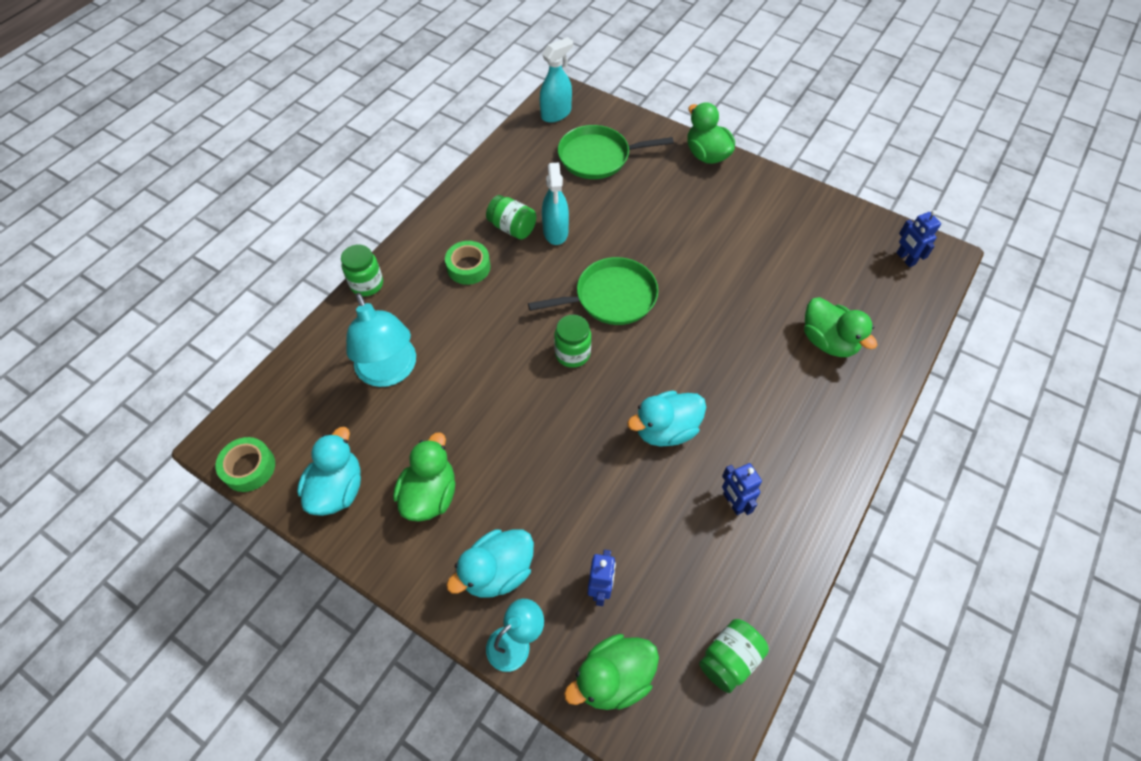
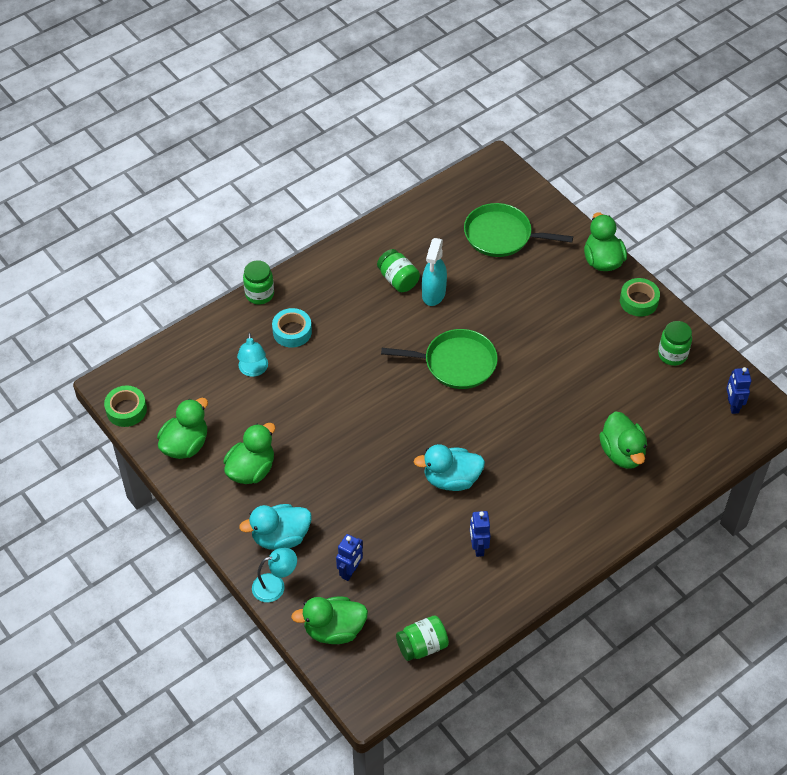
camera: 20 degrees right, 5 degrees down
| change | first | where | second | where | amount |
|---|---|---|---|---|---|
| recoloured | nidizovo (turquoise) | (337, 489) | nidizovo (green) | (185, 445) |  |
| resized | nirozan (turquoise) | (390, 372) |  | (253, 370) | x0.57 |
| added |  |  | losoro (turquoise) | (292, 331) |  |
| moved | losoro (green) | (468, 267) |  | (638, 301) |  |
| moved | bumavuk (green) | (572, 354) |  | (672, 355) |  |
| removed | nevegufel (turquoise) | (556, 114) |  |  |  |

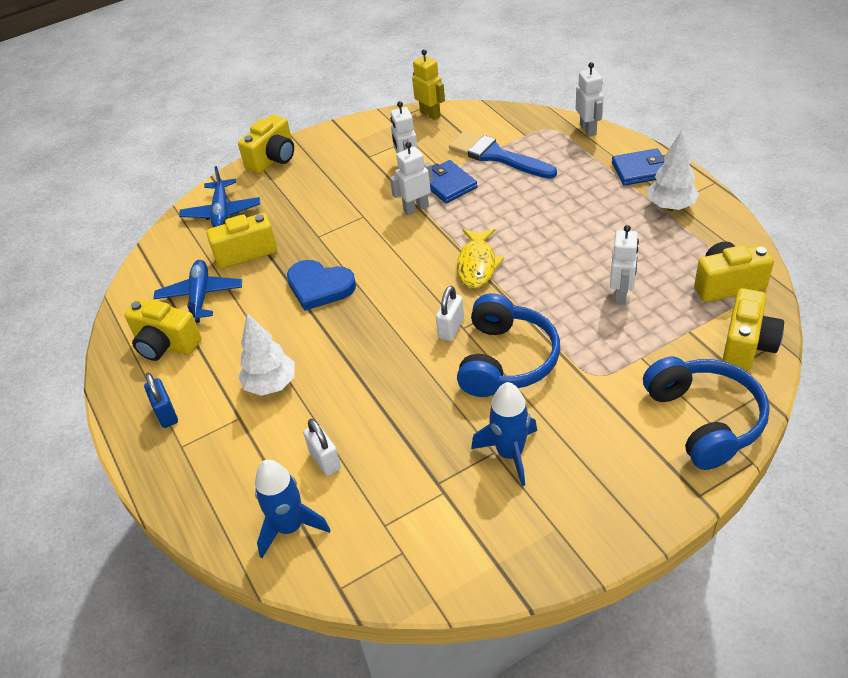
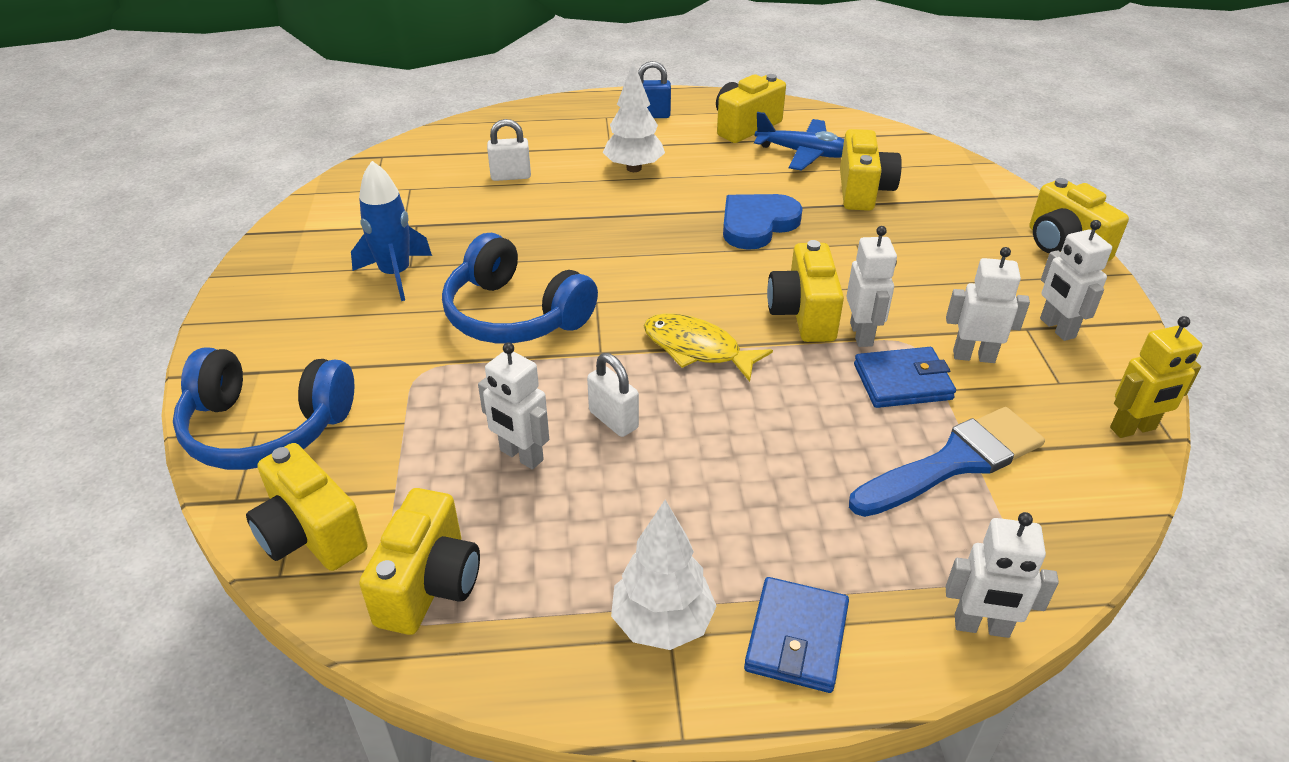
camera: 110 degrees right, 5 degrees down
| change | first | where | second | where | amount |
|---|---|---|---|---|---|
| moved | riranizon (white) | (451, 328) |  | (613, 420) |  |
| added |  |  | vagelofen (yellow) | (803, 314) |  |
| added |  |  | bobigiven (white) | (1057, 328) |  |
| removed | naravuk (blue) | (222, 212) |  |  |  |
| removed | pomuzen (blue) | (290, 527) |  |  |  |

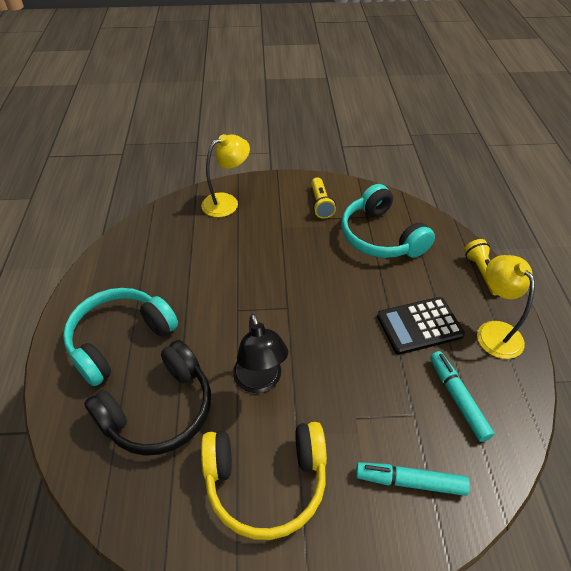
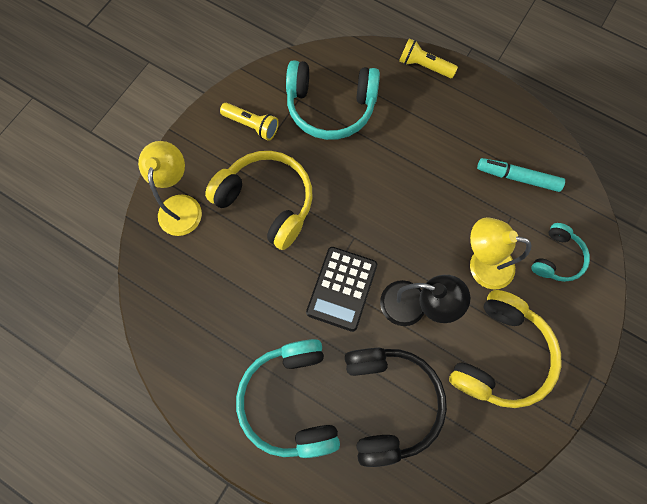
camera: 55 degrees left, 25 degrees up
| change | first | where | second | where | amount |
|---|---|---|---|---|---|
| added |  |  | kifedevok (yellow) | (267, 202) |  |
| moved | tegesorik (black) | (419, 326) |  | (342, 288) |  |
| moved | nirozan (yellow) | (494, 331) |  | (481, 264) |  |
| replaced | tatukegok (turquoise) | (410, 481) | kifedevok (turquoise) | (556, 258) |  |

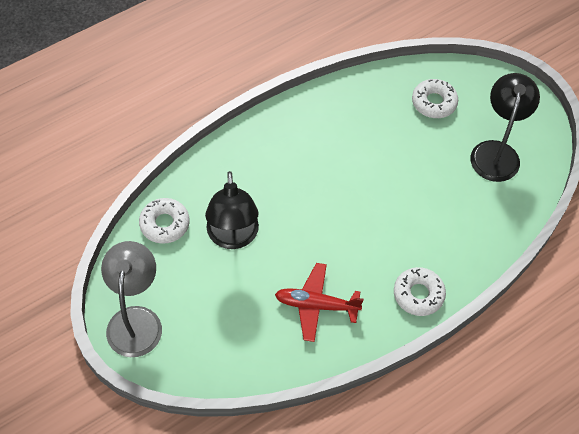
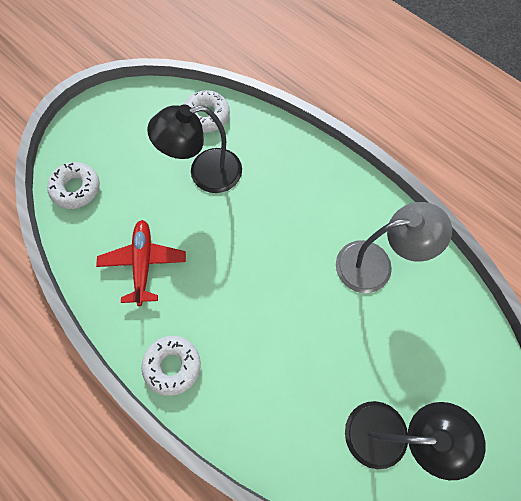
camera: 80 degrees right, 10 degrees up
| change | first | where | second | where | amount |
|---|---|---|---|---|---|
| moved | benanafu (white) | (434, 102) |  | (76, 188) |  |
| moved | nirozan (grey) | (136, 320) |  | (375, 264) |  |

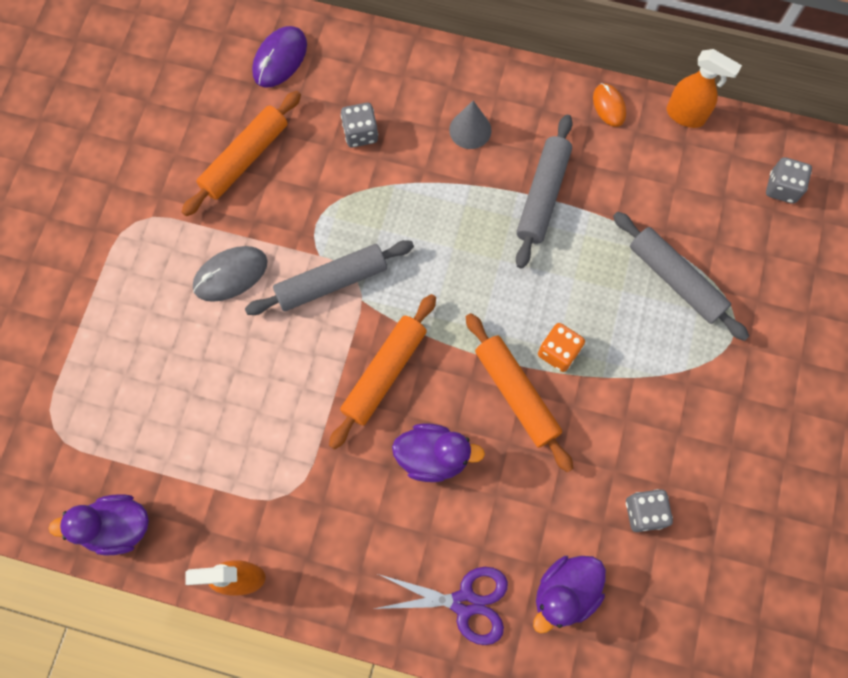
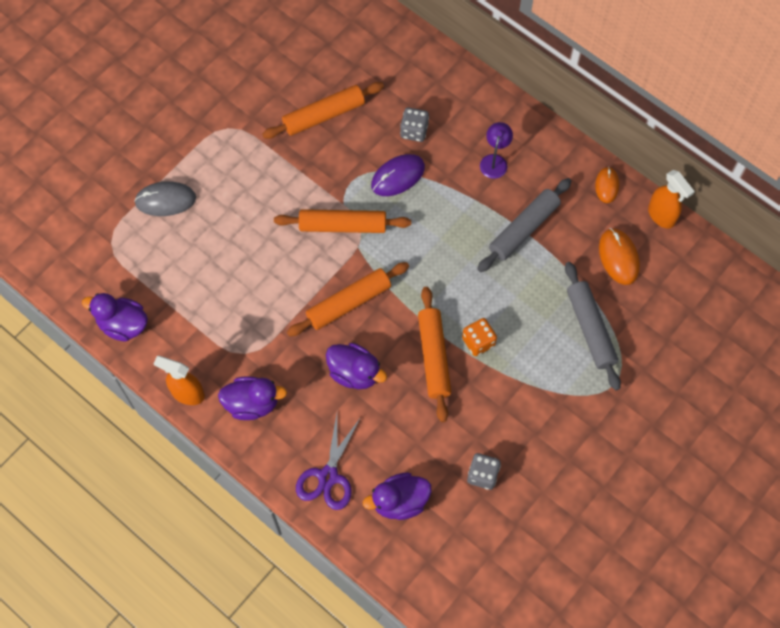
camera: 25 degrees right, 5 degrees down
| change | first | where | second | where | amount |
|---|---|---|---|---|---|
| moved | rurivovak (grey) | (230, 275) |  | (165, 200) |  |
| added |  |  | nidizovo (purple) | (252, 403) |  |
| recoloured | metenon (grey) | (331, 282) | metenon (orange) | (342, 225) |  |
| turned | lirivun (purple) | (464, 603) |  | (328, 476) | 75 degrees clockwise |
| moved | rurivovak (purple) | (280, 59) |  | (398, 176) |  |
| replaced | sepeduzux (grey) | (470, 130) | nirozan (purple) | (494, 161) |  |
| added |  |  | rurivovak (orange) | (618, 257) |  |
| removed | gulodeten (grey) | (782, 188) |  |  |  |

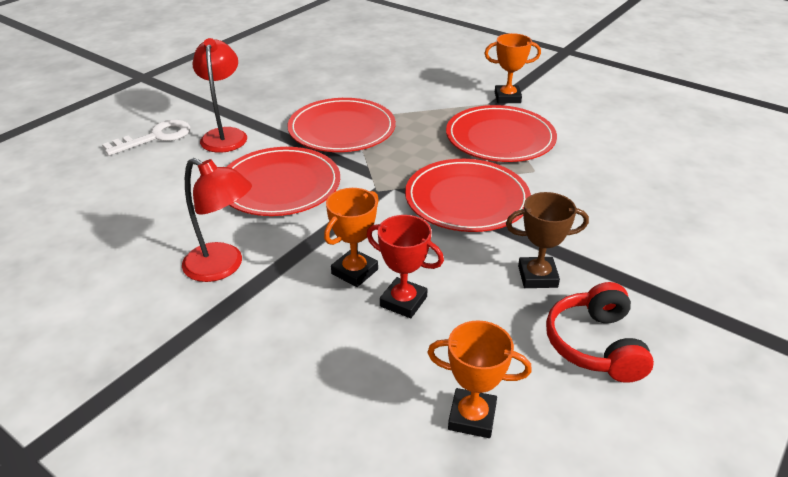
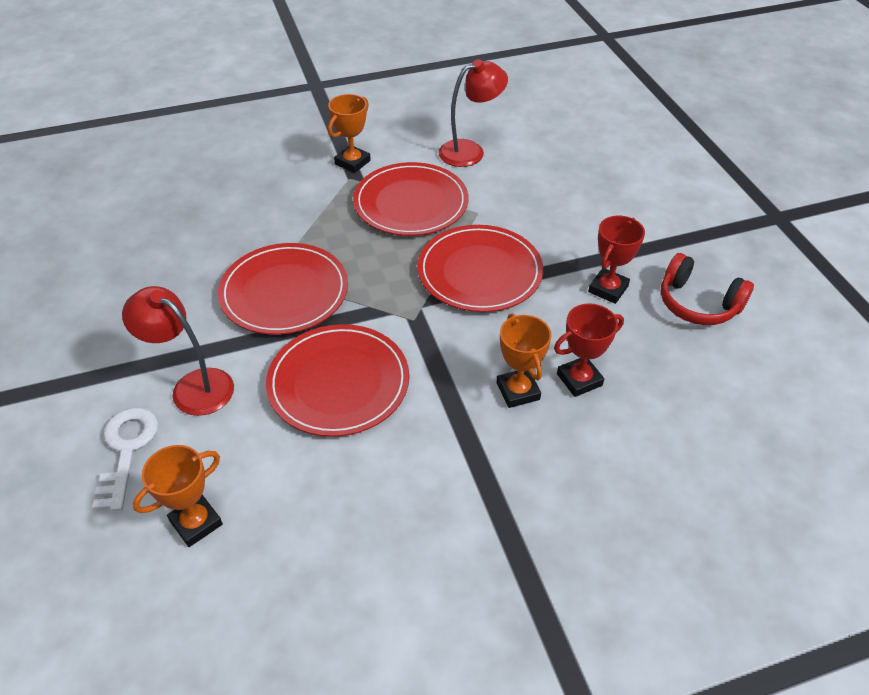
camera: 55 degrees left, 10 degrees up
| change | first | where | second | where | amount |
|---|---|---|---|---|---|
| moved | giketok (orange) | (472, 417) |  | (196, 523) |  |
| moved | nirozan (red) | (223, 267) |  | (470, 151) |  |
| recoloured | giketok (brown) | (537, 276) | giketok (red) | (608, 289) |  |

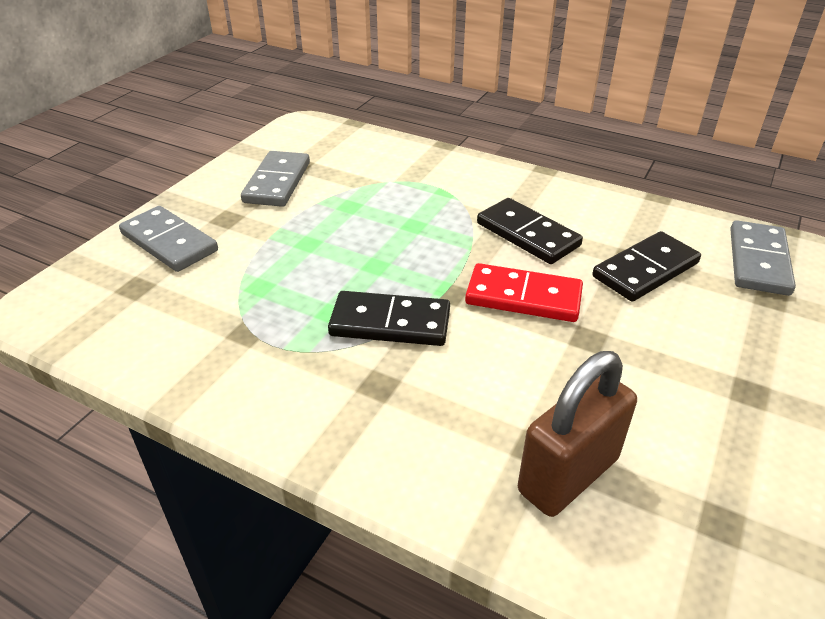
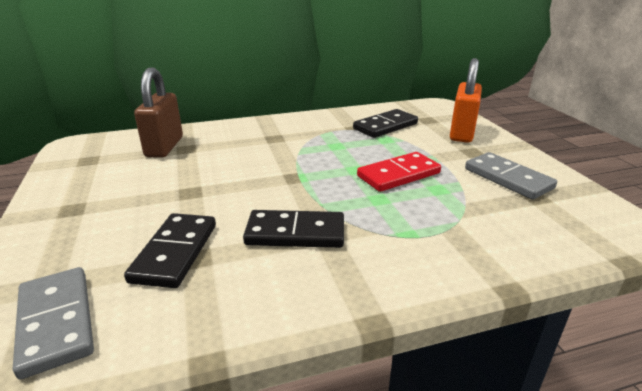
camera: 135 degrees right, 10 degrees down
| change | first | where | second | where | amount |
|---|---|---|---|---|---|
| moved | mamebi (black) | (390, 323) |  | (385, 126) |  |
| moved | mamebi (red) | (523, 297) |  | (398, 175) |  |
| replaced | mamebi (grey) | (169, 242) | riranizon (orange) | (461, 133) |  |

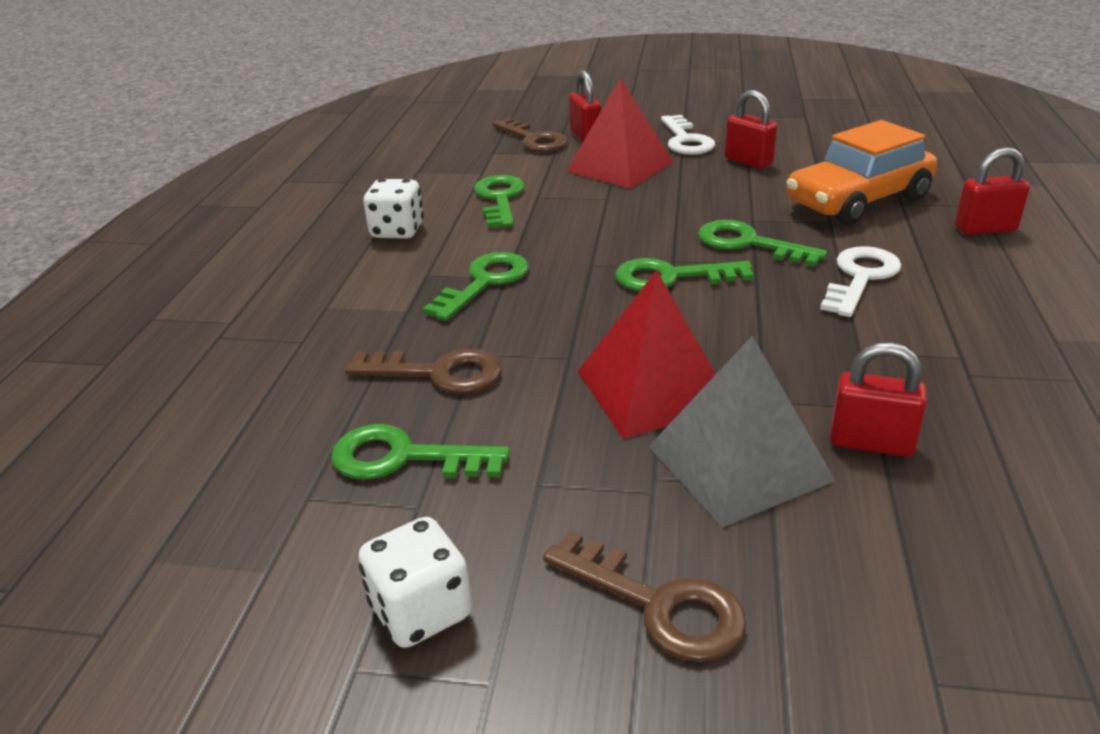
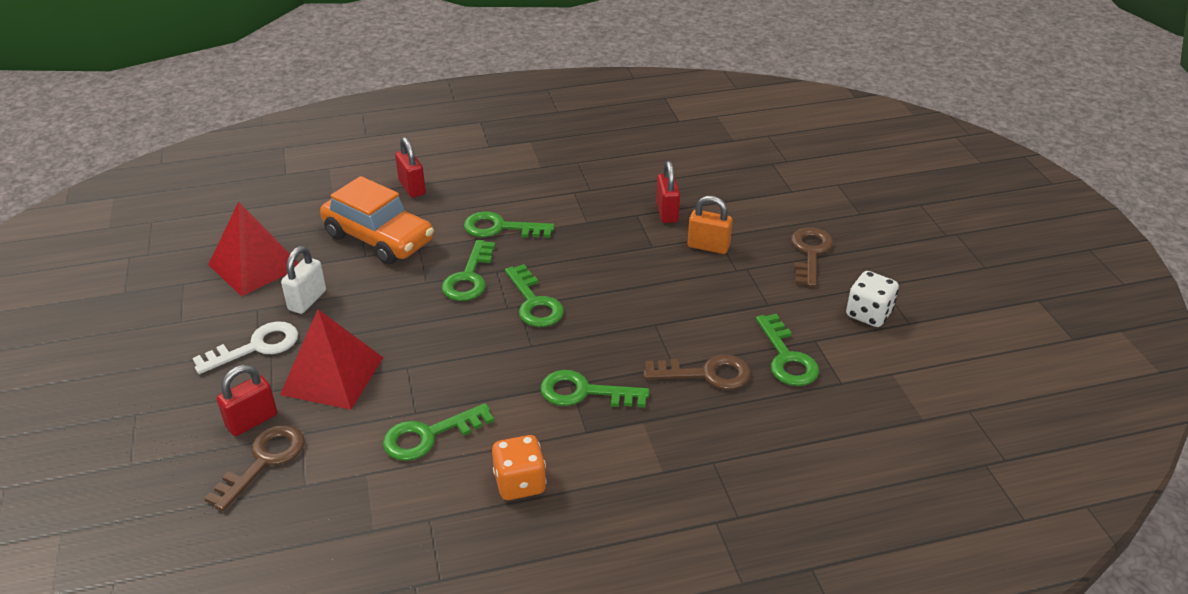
camera: 115 degrees left, 5 degrees up
| change | first | where | second | where | amount |
|---|---|---|---|---|---|
| moved | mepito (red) | (653, 389) |  | (255, 265) |  |
| recoloured | riranizon (red) | (748, 161) | riranizon (white) | (307, 300) |  |
| recoloured | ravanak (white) | (860, 278) | ravanak (green) | (501, 228) |  |
| recoloured | gulodeten (white) | (397, 231) | gulodeten (orange) | (520, 483) |  |
| turned | ravanak (brown) | (438, 373) |  | (706, 374) | 105 degrees clockwise |
| replaced | mepito (grey) | (739, 463) | riranizon (orange) | (708, 246) |  |

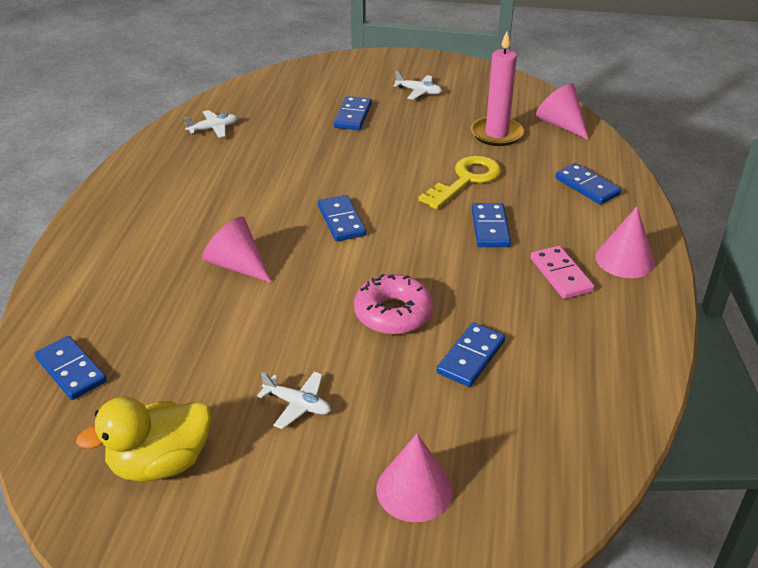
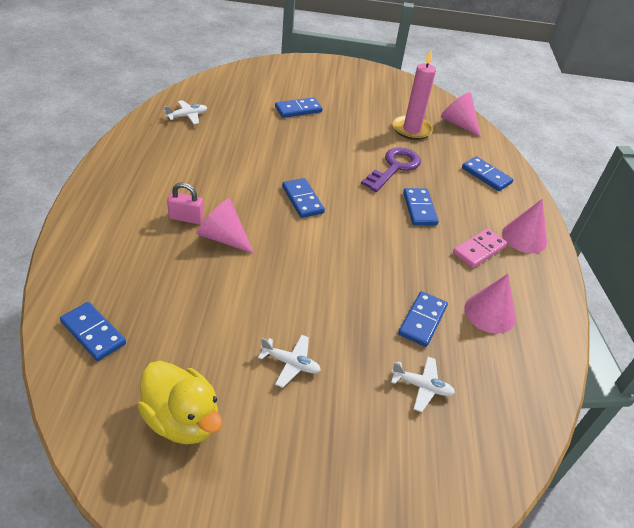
camera: 10 degrees left, 5 degrees up
| change | first | where | second | where | amount |
|---|---|---|---|---|---|
| turned | nidizovo (yellow) | (160, 463) |  | (182, 420) | 105 degrees counterclockwise |
| added |  |  | riranizon (pink) | (186, 218) |  |
| turned | mamebi (blue) | (353, 116) |  | (298, 109) | 60 degrees clockwise |
| recoloured | ravanak (yellow) | (466, 180) | ravanak (purple) | (394, 167) |  |
| moved | naravuk (white) | (418, 92) |  | (421, 386) |  |
| turned | mamebi (pink) | (560, 275) |  | (479, 250) | 75 degrees clockwise |
| moved | sepeduzux (pink) | (414, 489) |  | (489, 313) |  |
| removed | benanafu (pink) | (393, 313) |  |  |  |

